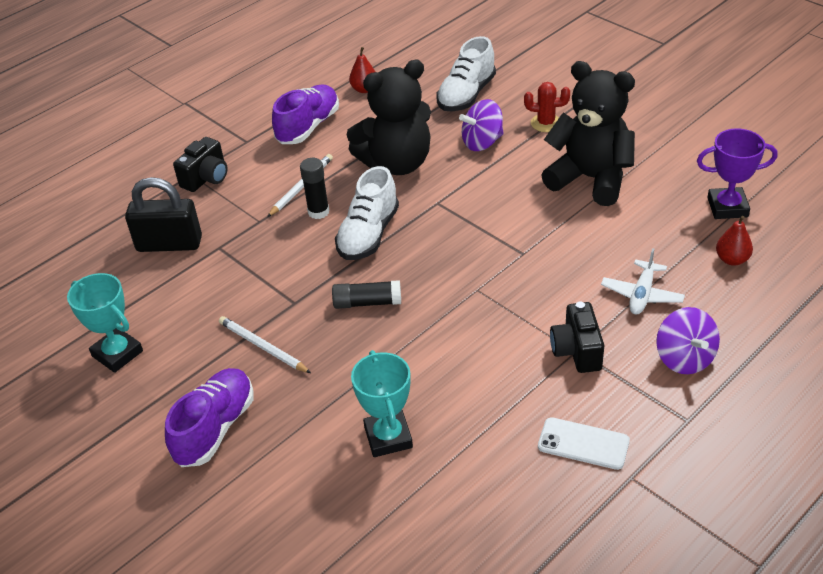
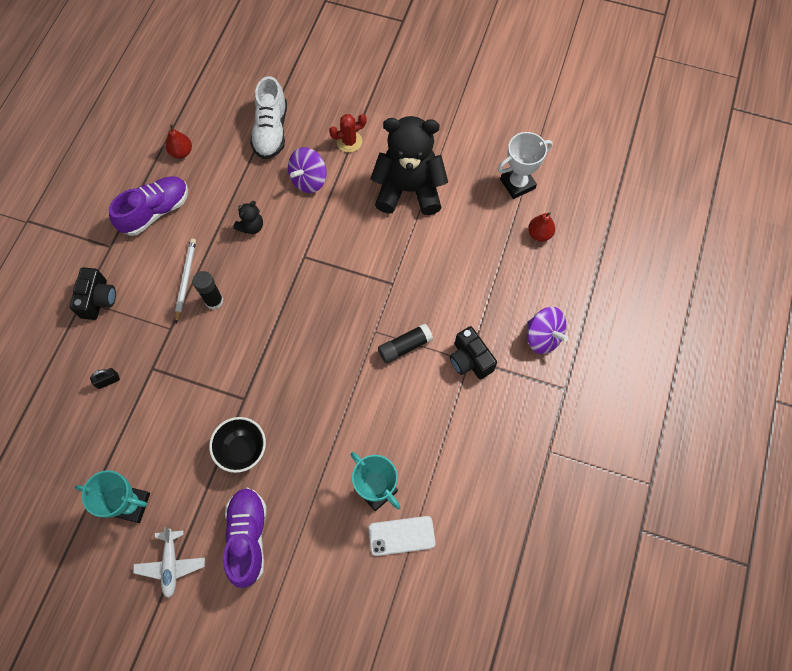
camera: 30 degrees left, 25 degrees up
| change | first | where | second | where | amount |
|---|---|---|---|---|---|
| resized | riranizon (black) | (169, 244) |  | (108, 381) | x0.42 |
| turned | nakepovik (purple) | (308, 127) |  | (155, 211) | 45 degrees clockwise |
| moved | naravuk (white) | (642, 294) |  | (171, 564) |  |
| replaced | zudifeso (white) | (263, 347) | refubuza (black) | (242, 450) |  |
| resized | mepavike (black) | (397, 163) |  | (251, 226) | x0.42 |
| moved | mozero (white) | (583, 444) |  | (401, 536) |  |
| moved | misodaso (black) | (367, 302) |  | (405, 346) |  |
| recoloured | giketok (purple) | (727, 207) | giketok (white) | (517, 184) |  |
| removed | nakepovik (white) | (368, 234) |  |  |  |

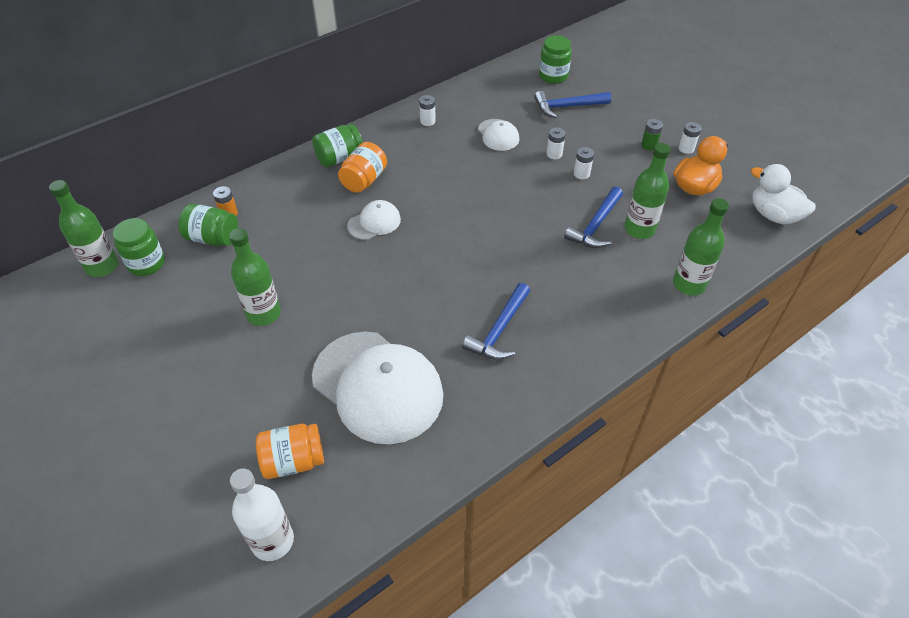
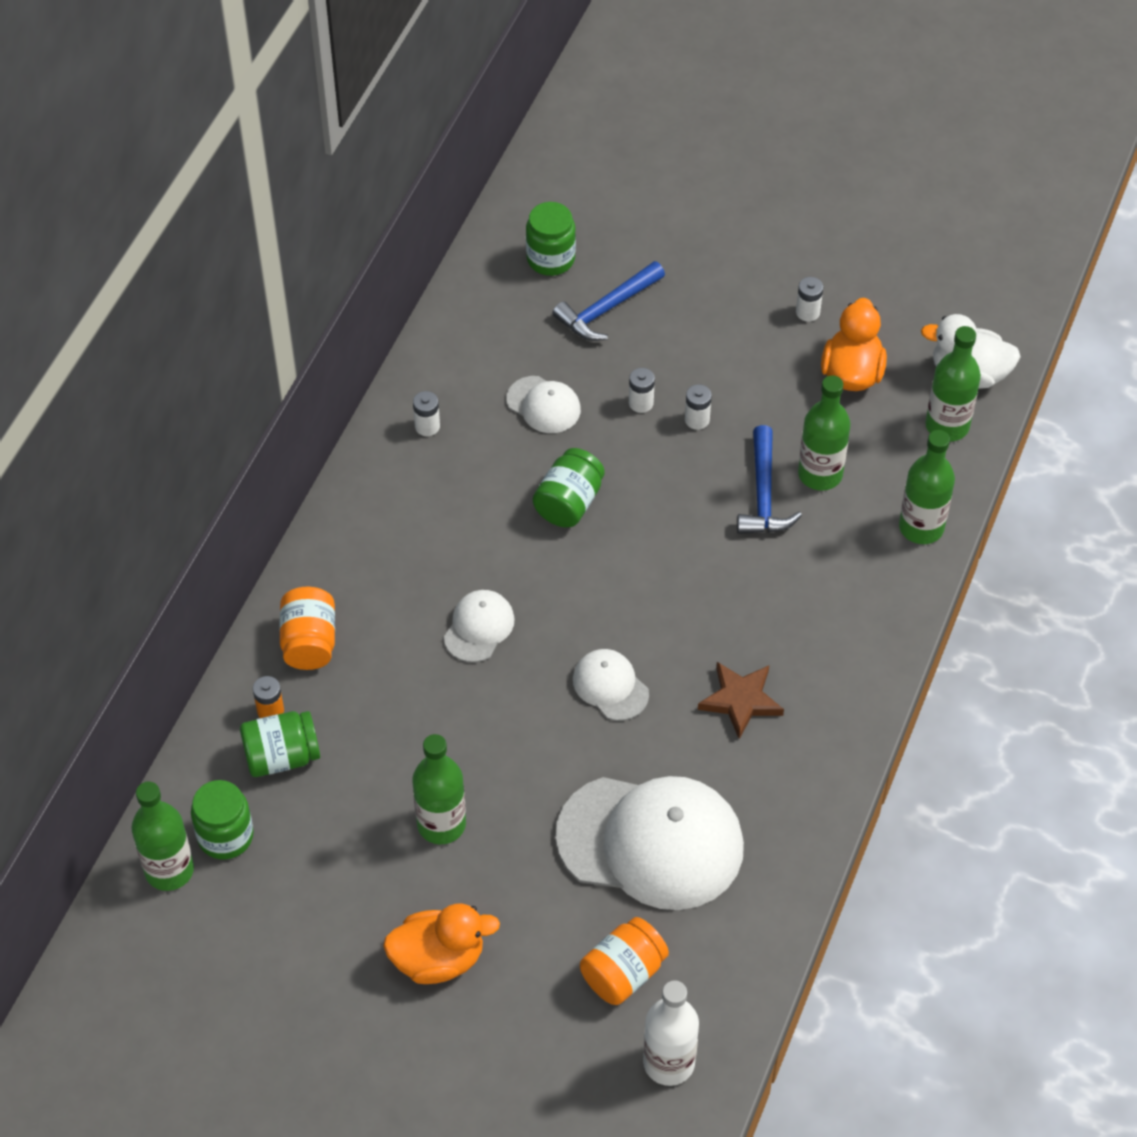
camera: 30 degrees left, 5 degrees up
| change | first | where | second | where | amount |
|---|---|---|---|---|---|
| moved | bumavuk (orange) | (364, 180) |  | (309, 642) |  |
| added |  |  | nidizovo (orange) | (438, 959) |  |
| moved | bumavuk (green) | (339, 158) |  | (569, 503) |  |
| added |  |  | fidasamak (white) | (610, 686) |  |
| replaced | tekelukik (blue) | (499, 330) | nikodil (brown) | (740, 700) |  |
| added |  |  | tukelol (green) | (947, 426) |  |
| removed | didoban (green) | (649, 145) |  |  |  |

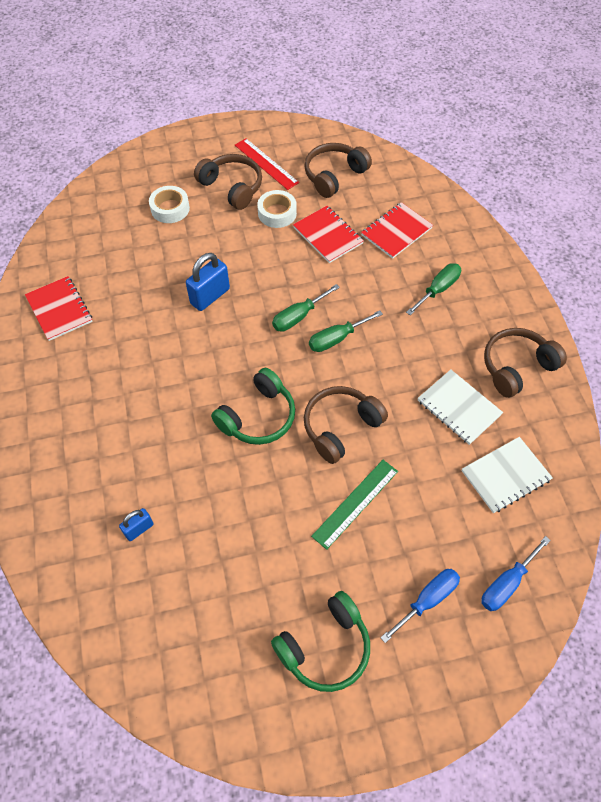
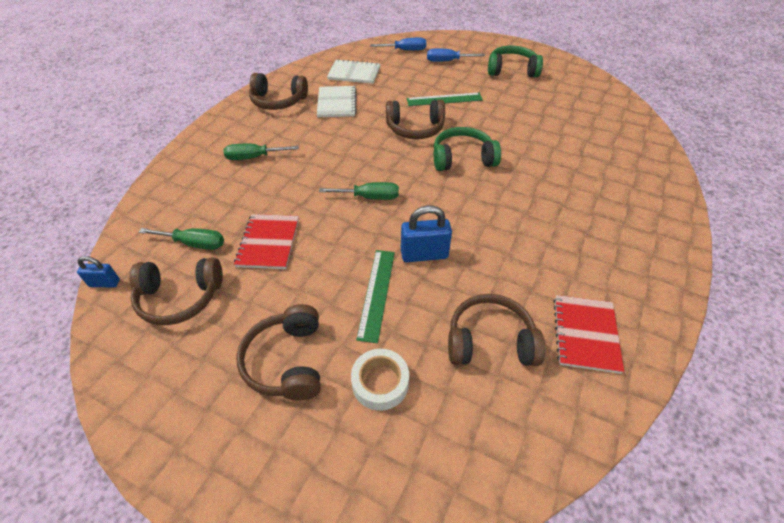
camera: 140 degrees left, 10 degrees down
| change | first | where | second | where | amount |
|---|---|---|---|---|---|
| moved | riranizon (blue) | (139, 529) |  | (105, 283) |  |
| moved | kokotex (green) | (337, 339) |  | (194, 243) |  |
| added |  |  | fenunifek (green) | (377, 293) |  |
| added |  |  | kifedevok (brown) | (490, 341) |  |
| removed | fenunifek (red) | (266, 164) |  |  |  |
| removed | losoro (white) | (277, 213) |  |  |  |
| removed | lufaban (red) | (396, 231) |  |  |  |

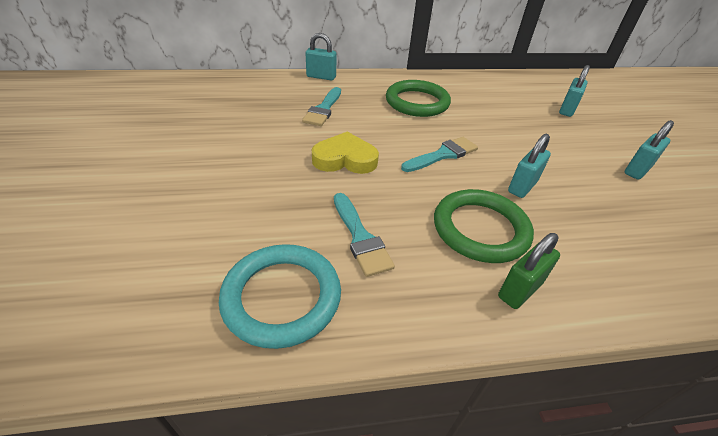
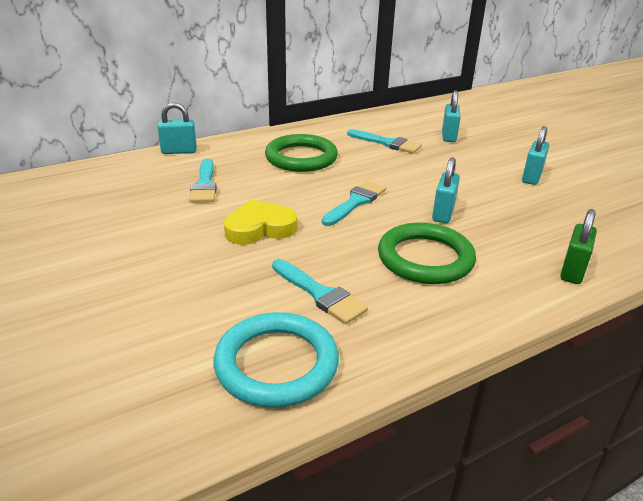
camera: 20 degrees left, 10 degrees down
| change | first | where | second | where | amount |
|---|---|---|---|---|---|
| added |  |  | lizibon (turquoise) | (387, 143) |  |
| moved | riranizon (green) | (519, 290) |  | (572, 271) |  |

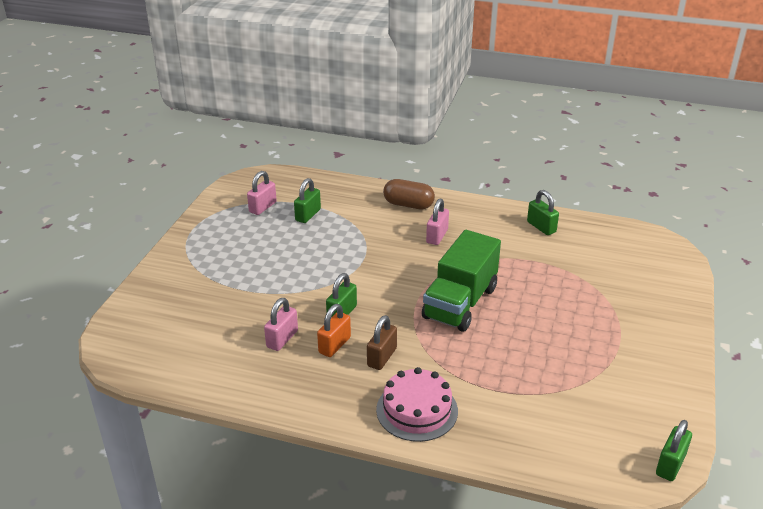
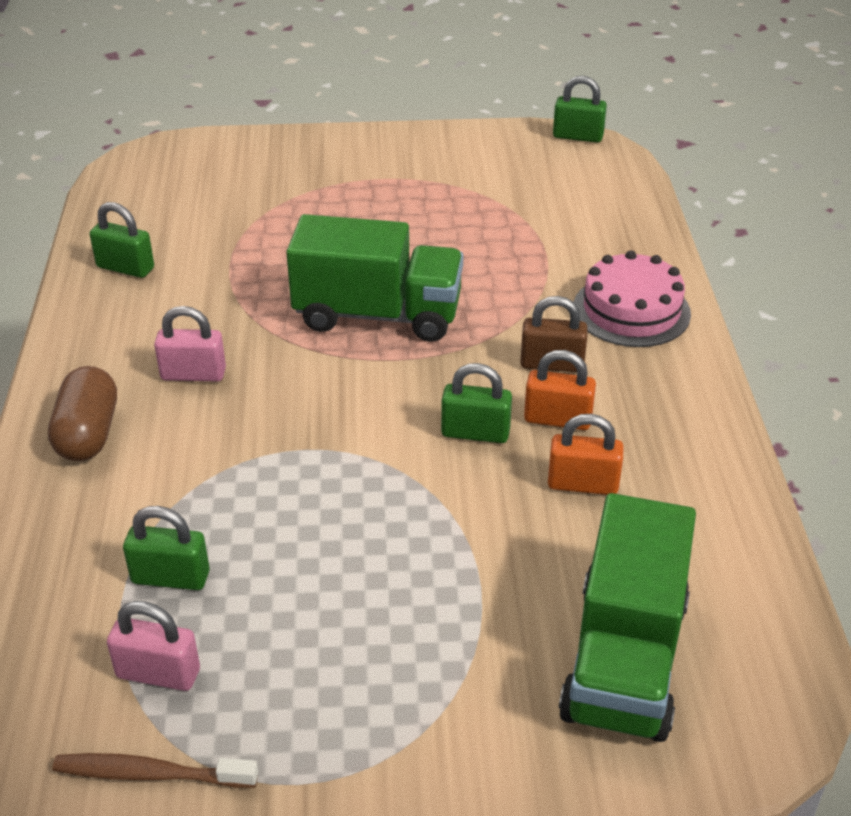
camera: 110 degrees left, 5 degrees up
| change | first | where | second | where | amount |
|---|---|---|---|---|---|
| added |  |  | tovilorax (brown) | (151, 774) |  |
| turned | riranizon (green) | (541, 227) |  | (125, 268) | 75 degrees clockwise |
| recoloured | riranizon (pink) | (282, 339) | riranizon (orange) | (582, 484) |  |
| added |  |  | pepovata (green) | (624, 659) |  |

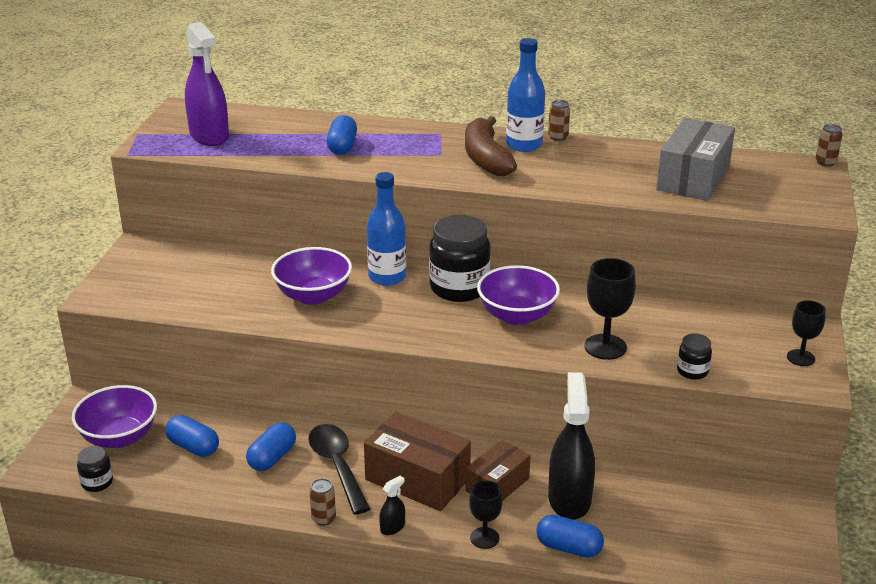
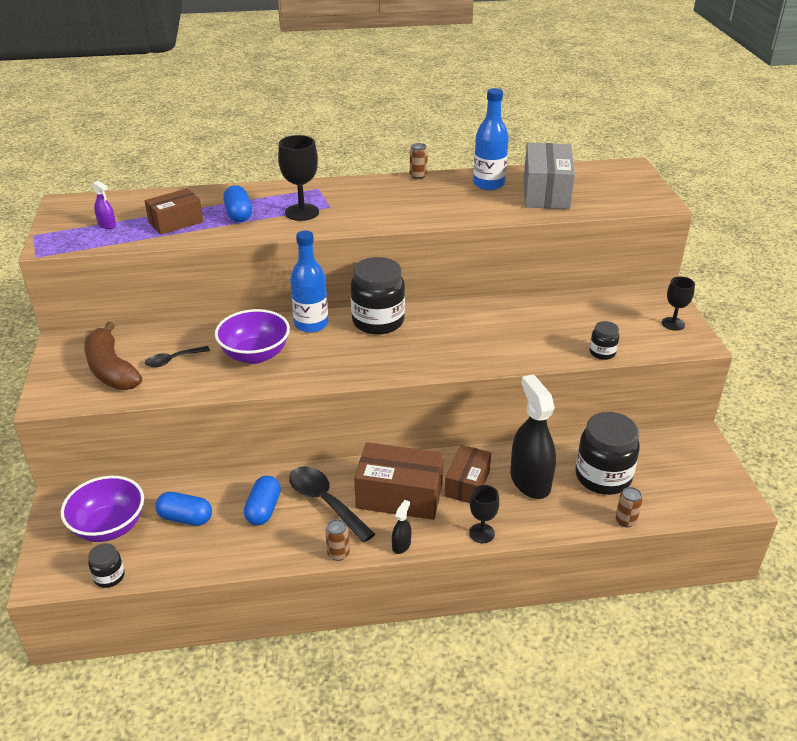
camera: 20 degrees left, 5 degrees up
| change | first | where | second | where | amount |
|---|---|---|---|---|---|
| moved | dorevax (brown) | (486, 159) |  | (111, 369) |  |
| resized | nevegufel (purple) | (209, 136) |  | (107, 225) | x0.42 |
| added |  |  | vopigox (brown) | (176, 222) |  |
| added |  |  | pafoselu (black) | (173, 360) |  |
| moved | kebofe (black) | (605, 347) |  | (302, 212) |  |
| moved | tukelol (blue) | (524, 145) |  | (488, 184) |  |
| added |  |  | bumavuk (black) | (603, 477) |  |
| moved | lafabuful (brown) | (825, 162) |  | (625, 521) |  |
| removed | refubuza (purple) | (517, 315) |  |  |  |
| removed | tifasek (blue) | (569, 548) |  |  |  |

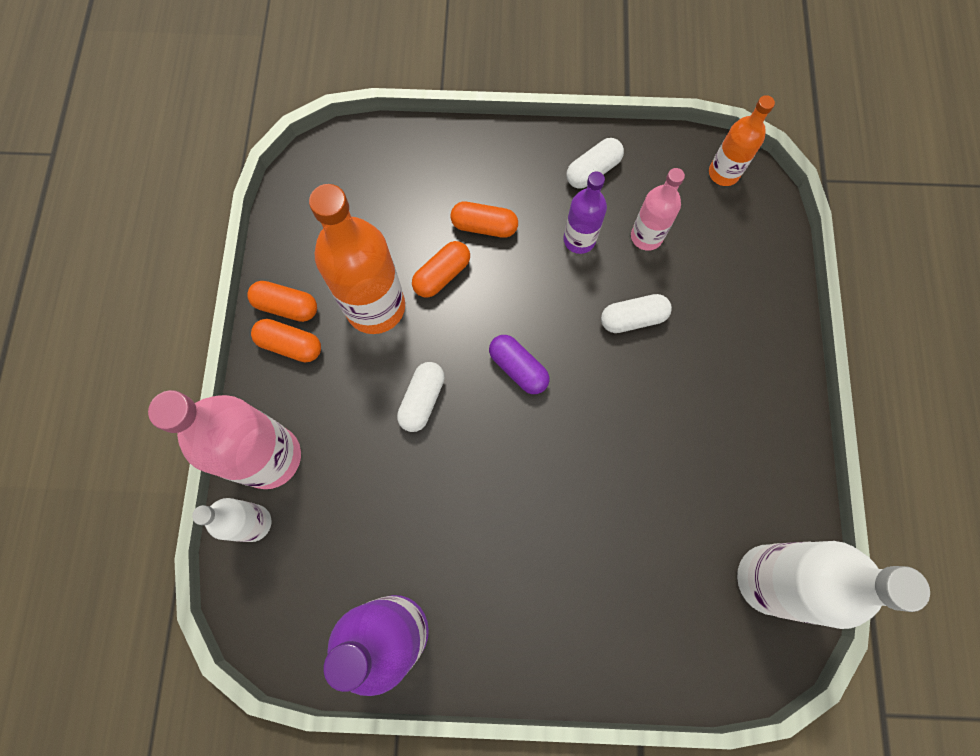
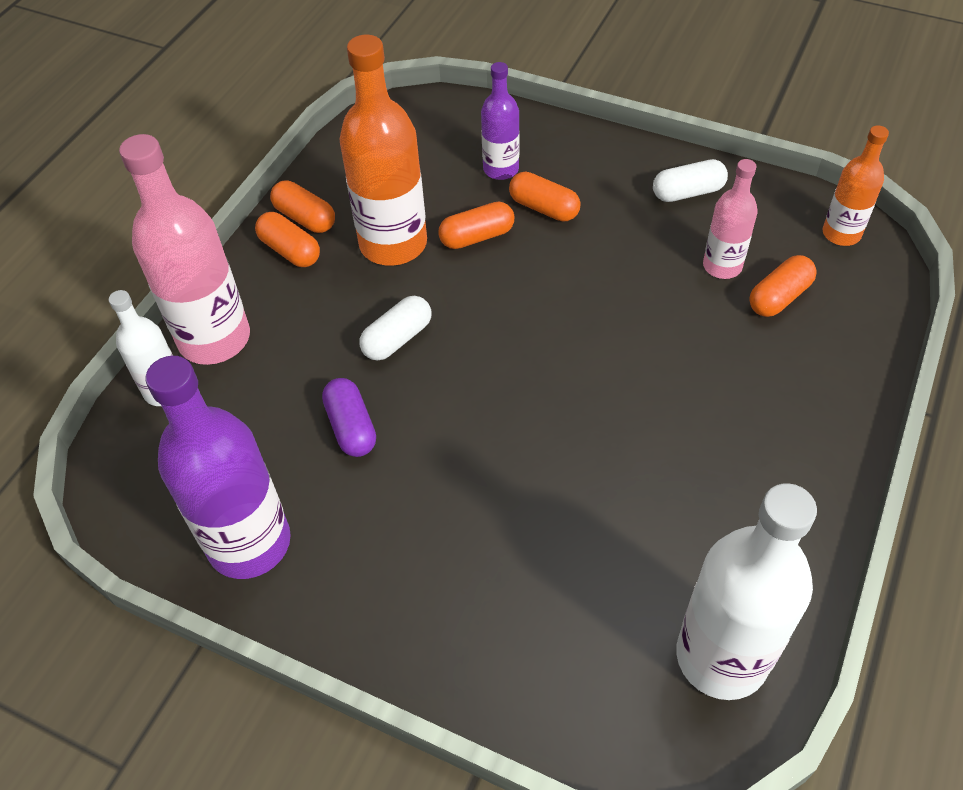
camera: 25 degrees right, 20 degrees down
| change | first | where | second | where | amount |
|---|---|---|---|---|---|
| moved | tifasek (purple) | (518, 368) |  | (351, 427) |  |
| moved | tukelol (purple) | (579, 240) |  | (501, 169) |  |
| added |  |  | tifasek (orange) | (779, 297) |  |
| removed | tifasek (white) | (633, 318) |  |  |  |

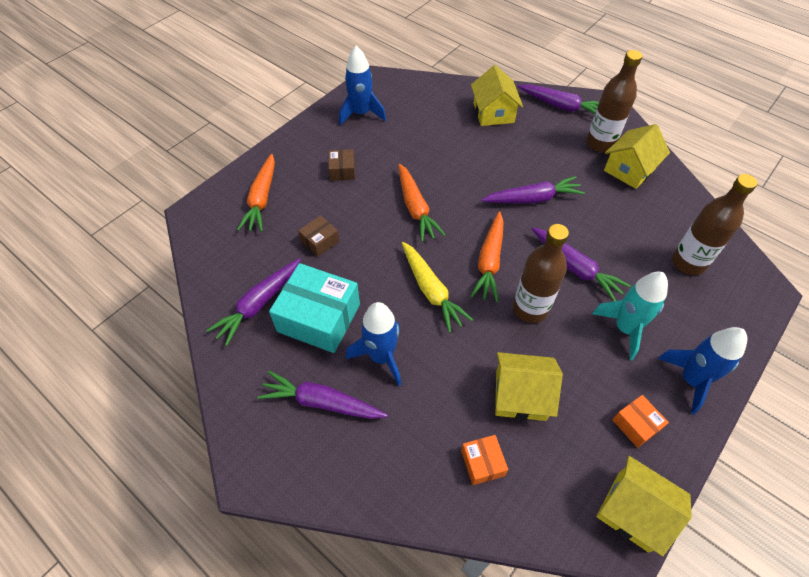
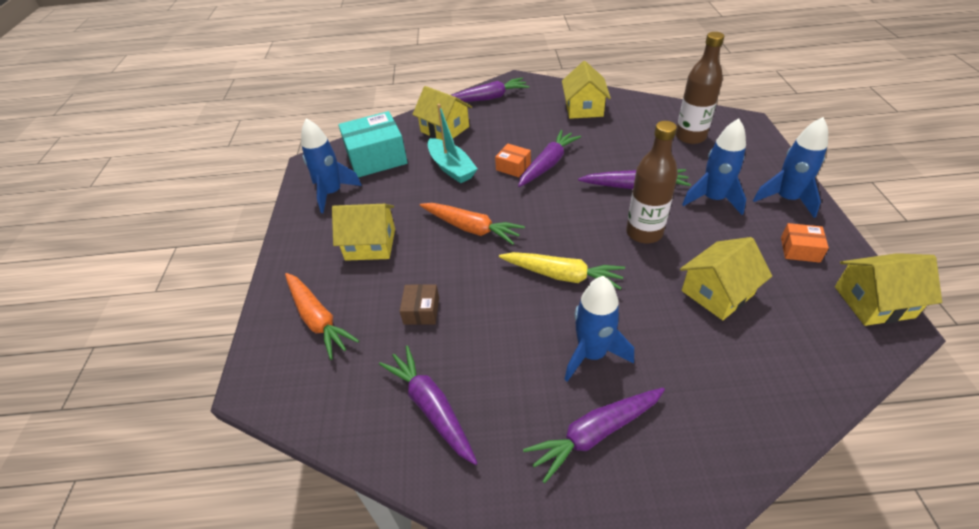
camera: 40 degrees left, 10 degrees down
| change | first | where | second | where | amount |
|---|---|---|---|---|---|
| replaced | vopigox (brown) | (342, 171) | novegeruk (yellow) | (370, 244) |  |
| moved | vopigox (turquoise) | (319, 318) |  | (376, 157) |  |
| turned | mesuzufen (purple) | (259, 304) |  | (431, 407) | 150 degrees clockwise |
| added |  |  | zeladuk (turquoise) | (451, 168) |  |
| moved | vopigox (orange) | (482, 463) |  | (513, 167) |  |
| recoloured | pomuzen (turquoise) | (625, 328) | pomuzen (blue) | (713, 199) |  |
| removed | mesuzufen (orange) | (489, 262) |  |  |  |
| removed | tukelol (brown) | (600, 143) |  |  |  |

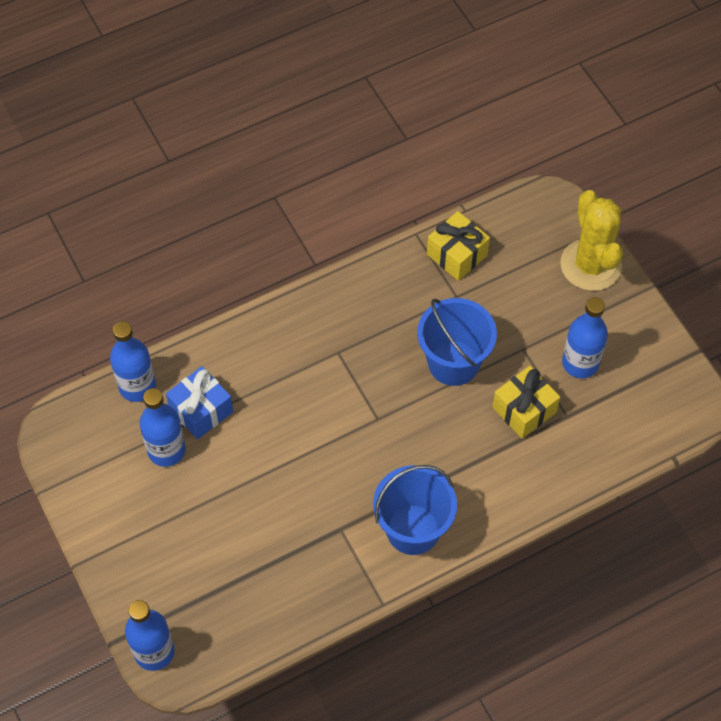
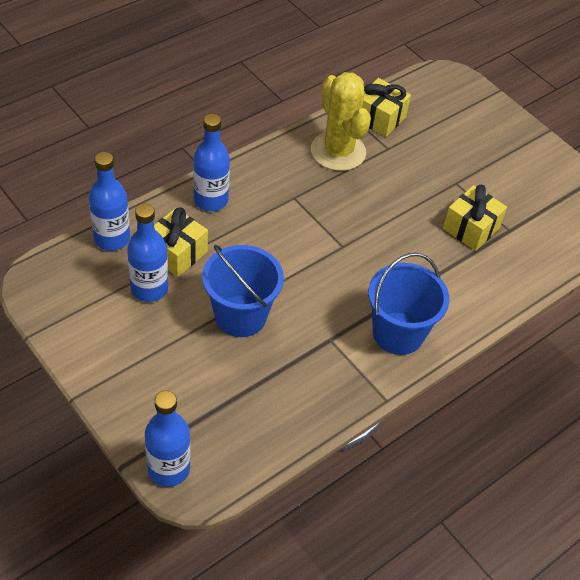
camera: 15 degrees left, 10 degrees down
| change | first | where | second | where | amount |
|---|---|---|---|---|---|
| recoloured | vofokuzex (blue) | (201, 410) | vofokuzex (yellow) | (176, 253) |  |
| moved | tukelol (blue) | (580, 363) |  | (211, 200) |  |
| moved | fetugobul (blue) | (453, 363) |  | (240, 316) |  |
| moved | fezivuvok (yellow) | (591, 265) |  | (338, 151) |  |

